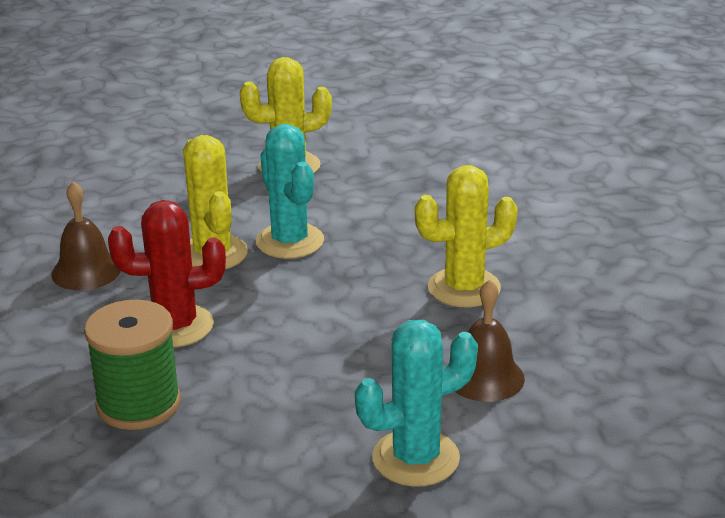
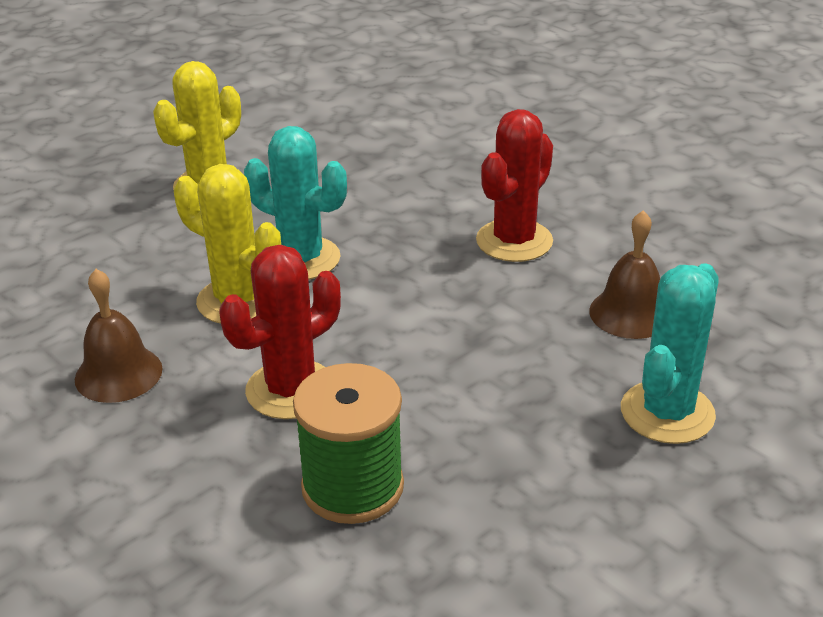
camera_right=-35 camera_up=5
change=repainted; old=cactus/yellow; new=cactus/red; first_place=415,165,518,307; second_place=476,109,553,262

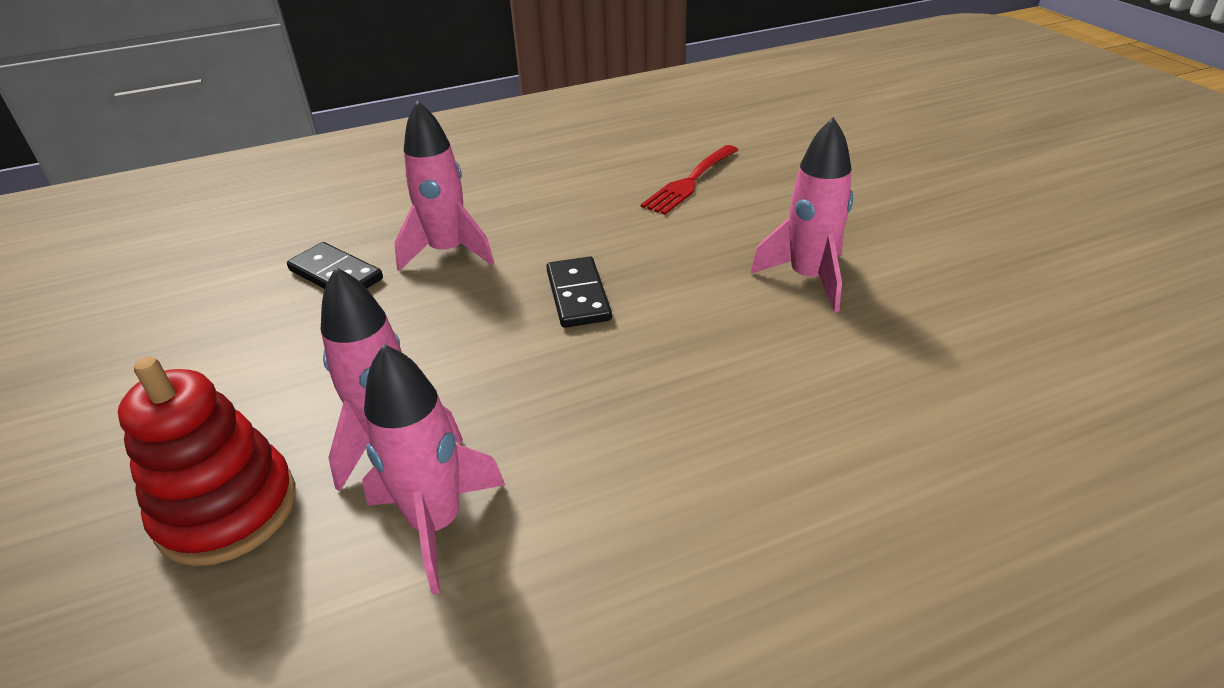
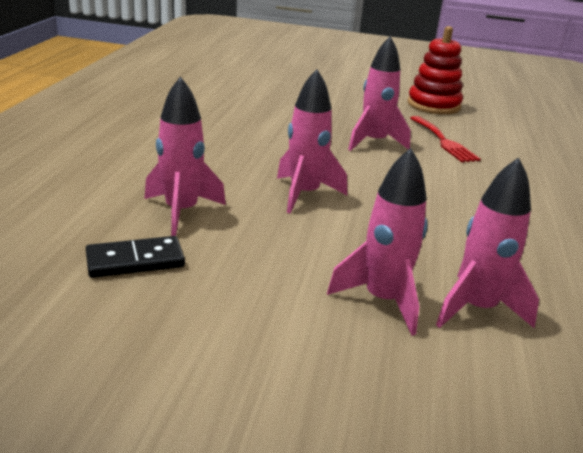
camera_right=-60 camera_up=-10
change=swapped; old=domino/black; new=rocket/pink; first_place=546,256,612,328; second_place=277,69,347,213
change=shifted; old=stacking toy/red; first_place=118,357,296,566; second_place=407,26,463,114
change=shifted; old=fork/red; first_place=641,145,738,215; second_place=410,116,481,162

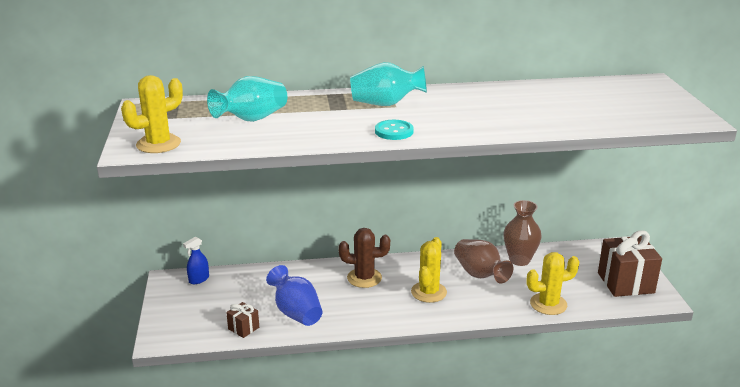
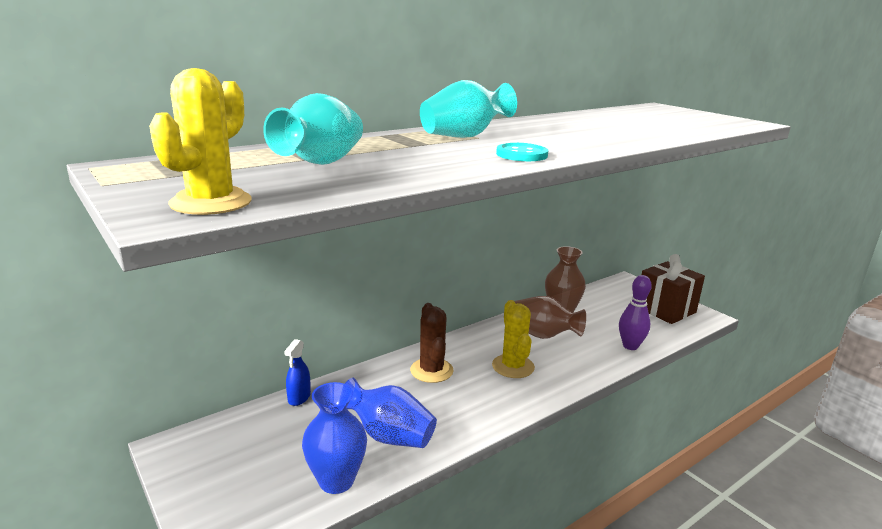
camera_right=-30 camera_up=-5
change=shifted; old=spray bottle/blue; first_place=183,237,209,284; second_place=284,339,311,406
change=swapped; old=gift/brown; new=vase/blue; first_place=226,302,259,338; second_place=302,382,367,494
change=rotated; old=cactus/brown; first_place=339,228,390,288; second_place=410,303,454,383; degrees=-75
change=swapped; old=cactus/yellow; new=bowling pin/purple; first_place=526,252,579,315; second_place=619,275,652,350

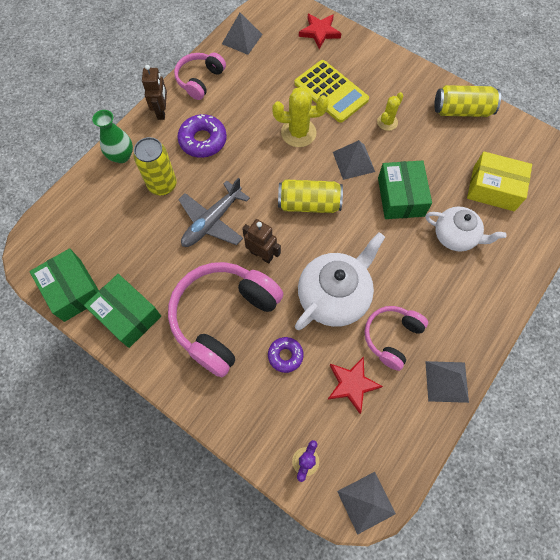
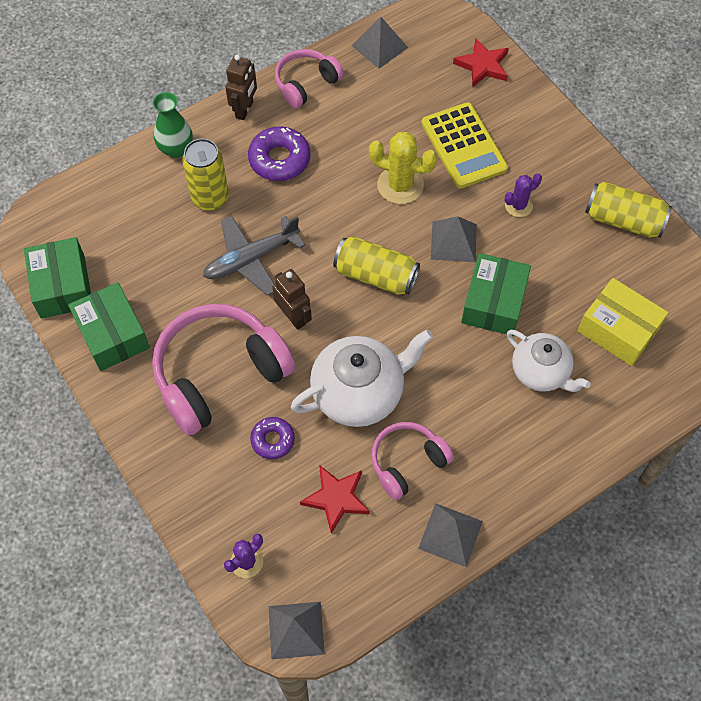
camera_right=20 camera_up=-5
change=repainted; old=cactus/yellow; new=cactus/purple; first_place=377,92,404,131; second_place=505,173,542,217

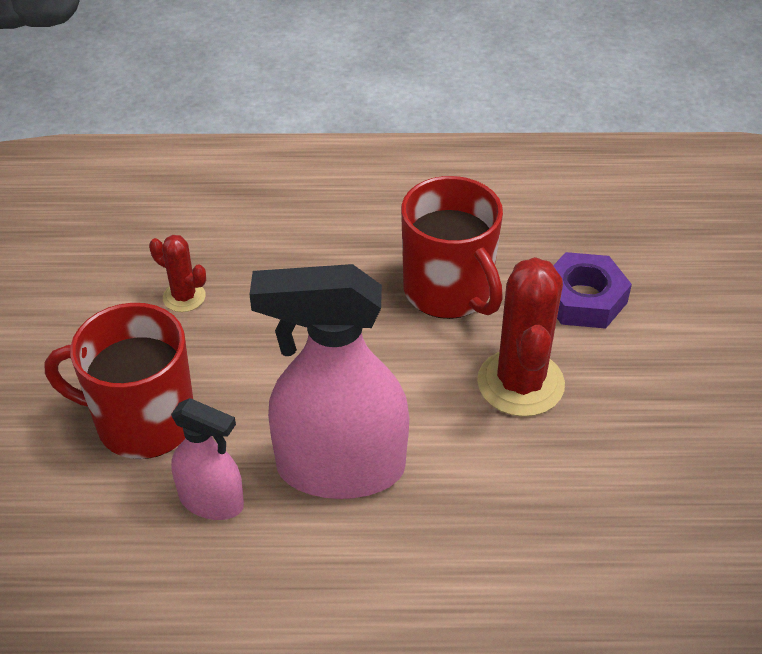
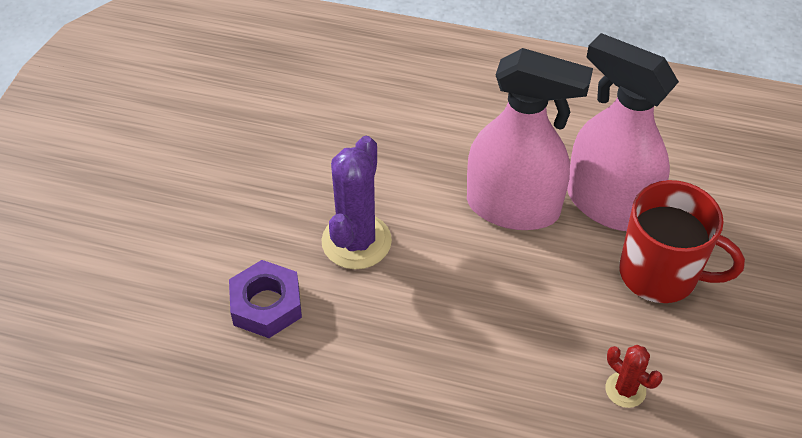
camera_right=-165 camera_up=5
change=repainted; old=cactus/red; new=cactus/purple; first_place=477,257,565,417; second_place=321,136,392,269
change=scaled; old=spray bottle/pink; first_place=171,398,244,520; second_place=567,33,679,231; factor=1.88
change=gone; old=mug/red; first_place=401,176,503,319

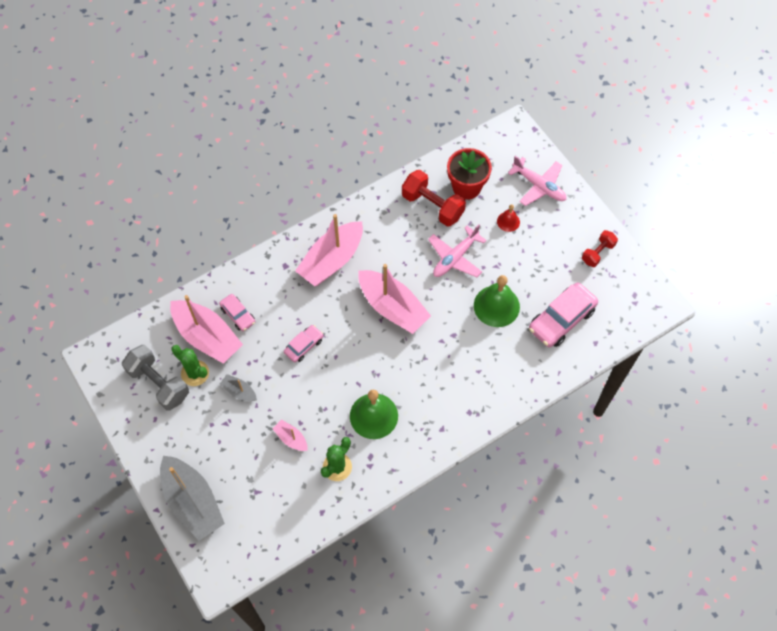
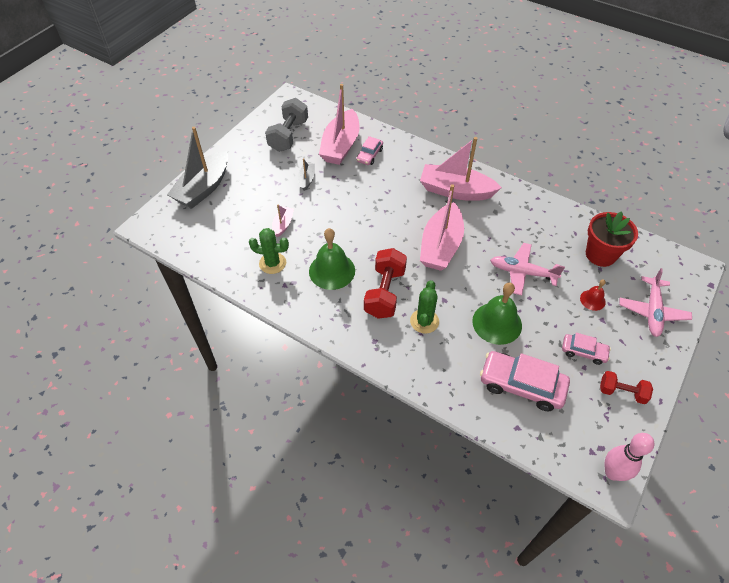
camera_right=65 camera_up=-10
change=shifted; old=dumbbell/red; first_place=402,170,466,227; second_place=364,248,407,319
change=shifted; old=cactus/green; first_place=171,345,209,386; second_place=410,280,439,334
change=shifted; old=car/pink; first_place=284,325,323,362; second_place=562,333,611,365
change=new; new=bowling pin/pink; second_place=605,433,654,481

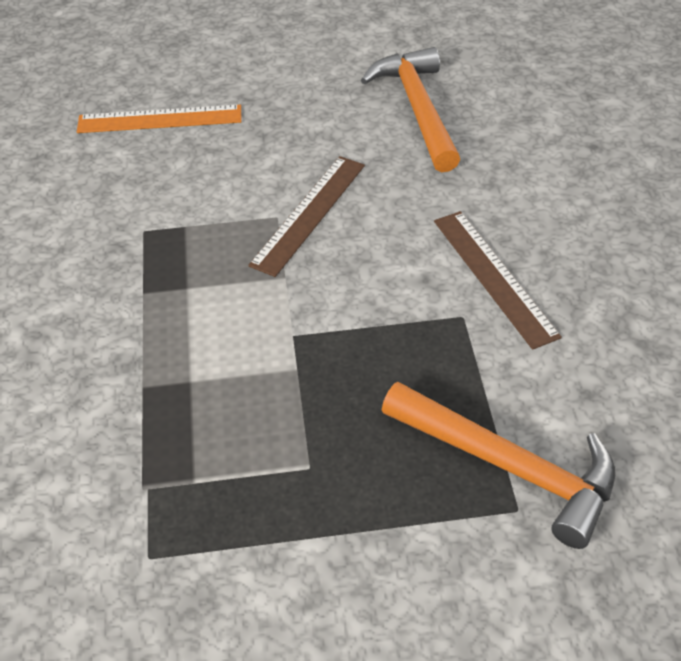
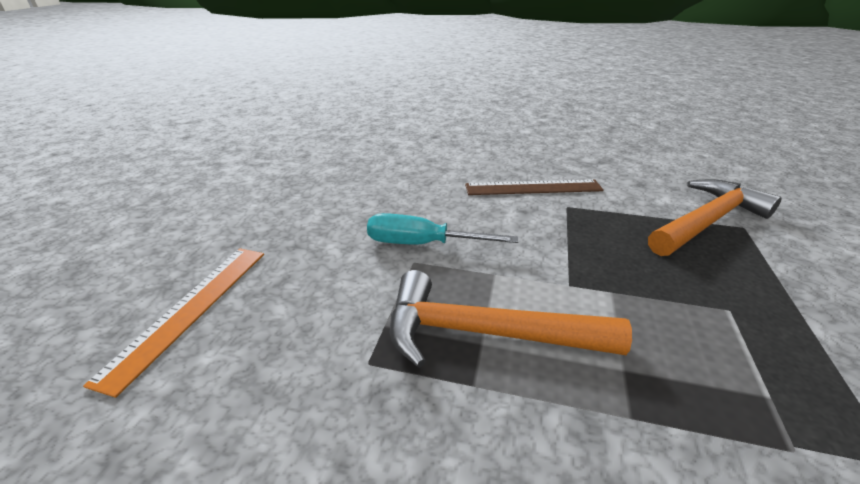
camera_right=-70 camera_up=-15
change=swapped; old=ruler/brown; new=screwdriver/turquoise; first_place=248,156,365,277; second_place=367,213,518,245
change=shifted; old=hammer/orange; first_place=361,47,460,172; second_place=390,270,632,368

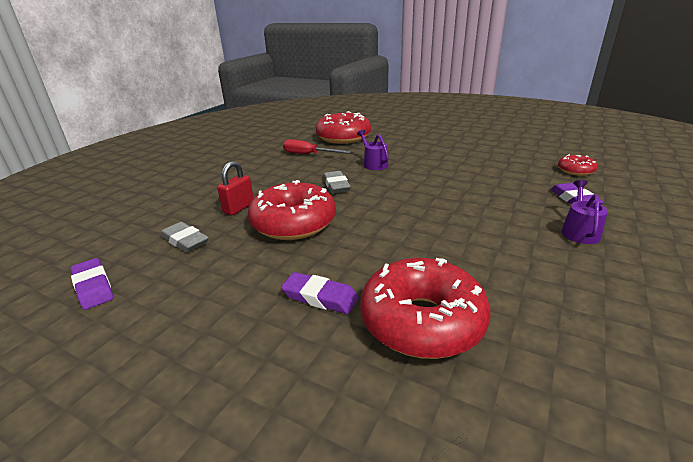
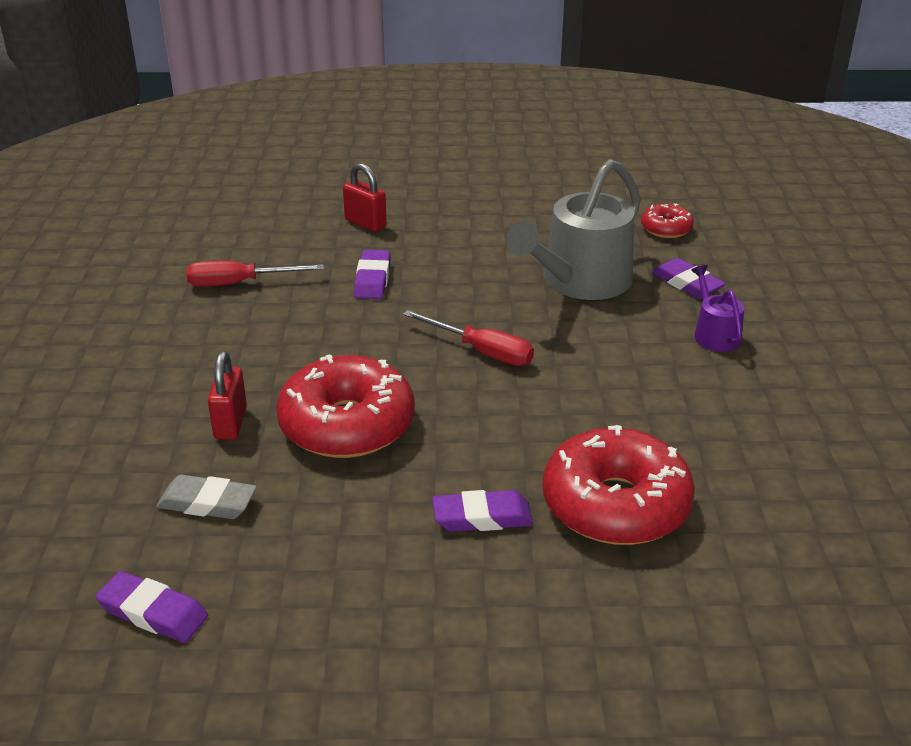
camera_right=-30 camera_up=5
change=new; new=padlock/red; second_place=343,163,387,232
change=swapped; old=watering can/purple; new=eraser/purple; first_place=357,130,389,170; second_place=354,250,391,299
change=new; new=screwdriver/red; second_place=403,310,534,366
change=new; new=watering can/grey; second_place=506,159,641,300
change=gone; old=donut/red; first_place=316,111,371,144
change=gone; old=eraser/grey; first_place=323,171,351,193

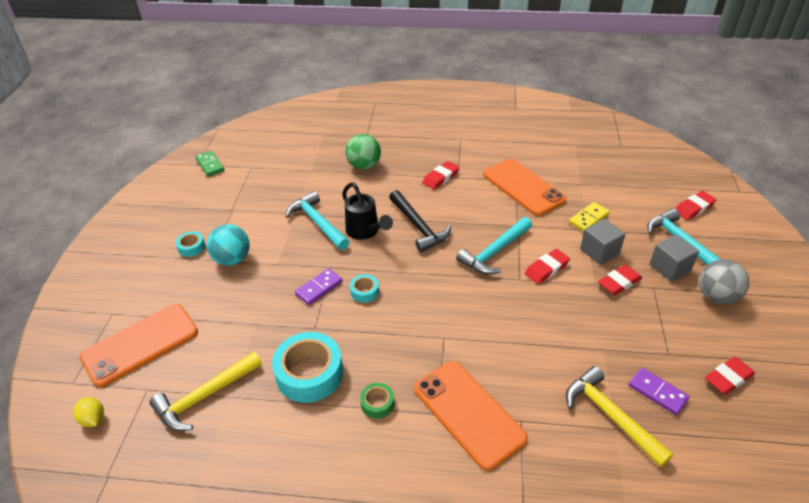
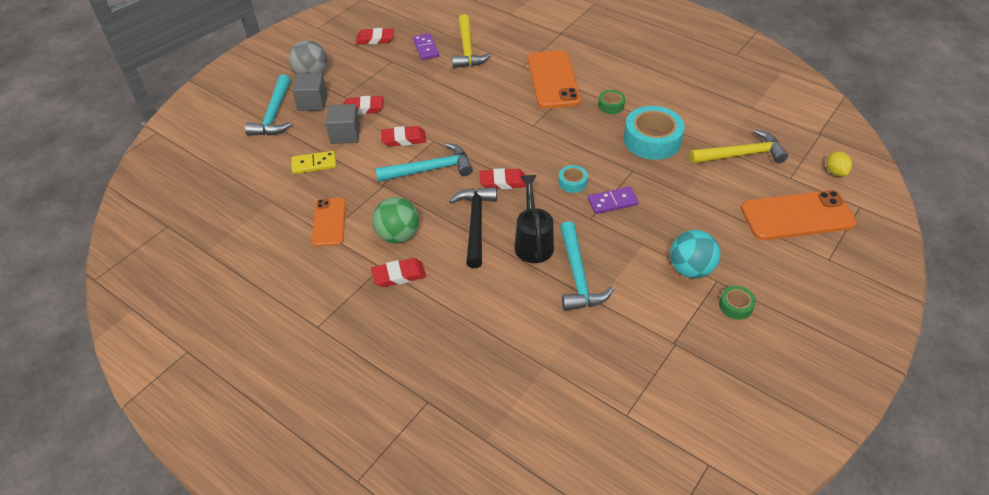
camera_right=-150 camera_up=5
change=scaled; old=phone/orange; first_place=483,159,566,216; second_place=312,198,346,246; factor=0.6
change=shifted; old=ball/green; first_place=346,134,381,170; second_place=372,197,419,244
change=shifted; old=eraser/red; first_place=675,191,716,220; second_place=480,168,526,189
change=repainted; old=tape/turquoise; new=tape/green; first_place=176,231,205,257; second_place=719,286,756,320
change=gone; old=domino/green; first_place=195,151,224,176

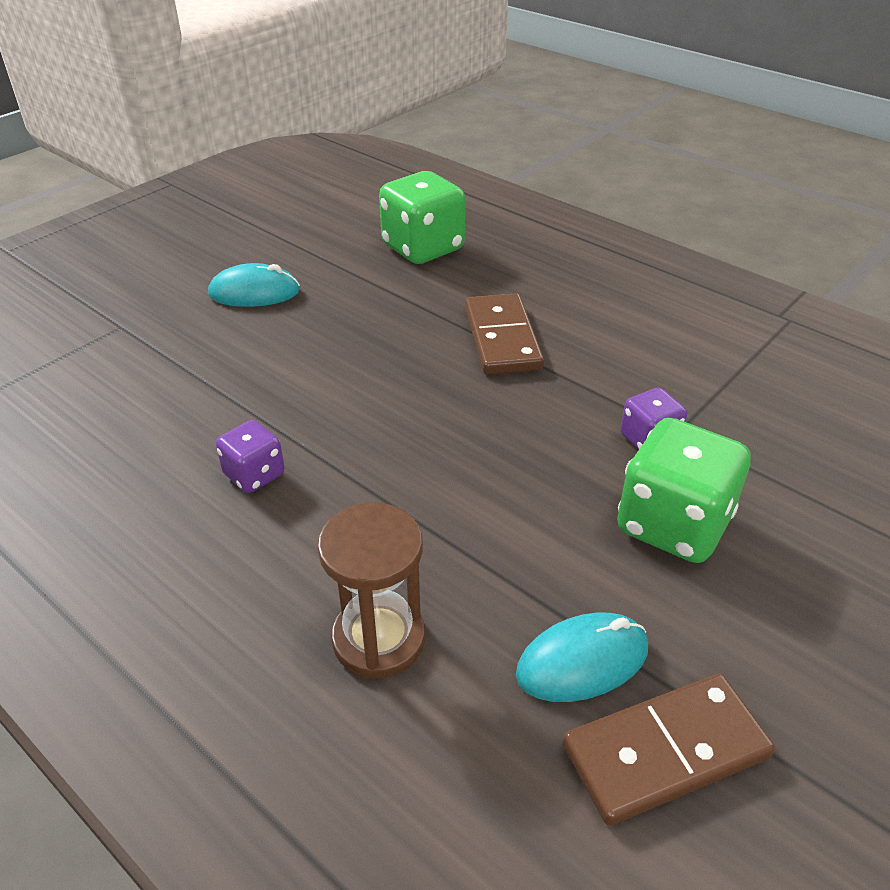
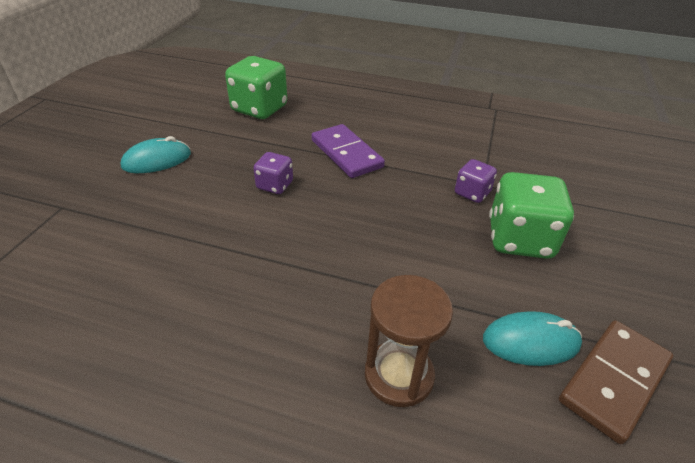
camera_right=-25 camera_up=0
change=shifted; old=dice/purple; first_place=216,420,285,493; second_place=253,152,293,194
change=repainted; old=domino/brown; new=domino/purple; first_place=465,293,544,375; second_place=312,124,385,178
change=rotated; old=mouse/turquoise; first_place=516,613,648,702; second_place=483,311,582,366; degrees=45

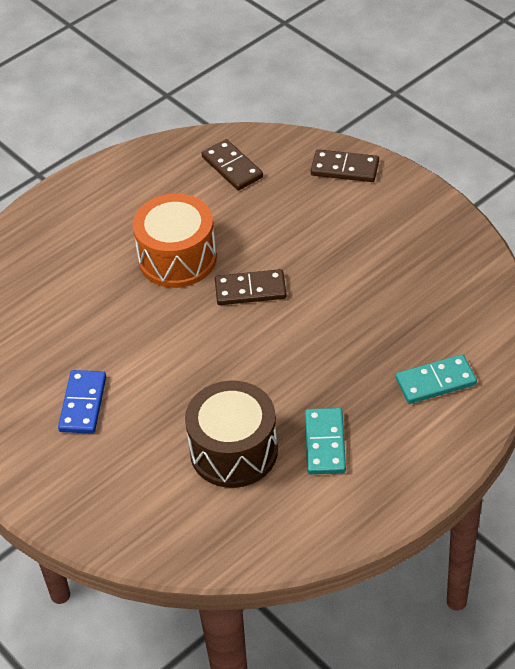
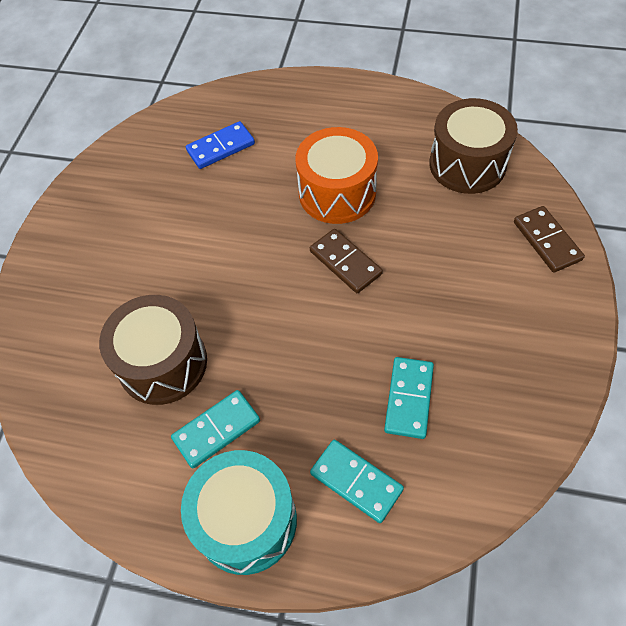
camera_right=55 camera_up=10
change=new; new=drum/turquoise; second_place=181,450,297,575
change=shifted; old=domino/blue; first_place=58,370,106,434; second_place=186,121,255,169
change=new; new=domino/turquoise; second_place=384,357,434,439
change=swapped; old=domino/brown; new=drum/brown; first_place=202,139,263,190; second_place=429,98,518,194

